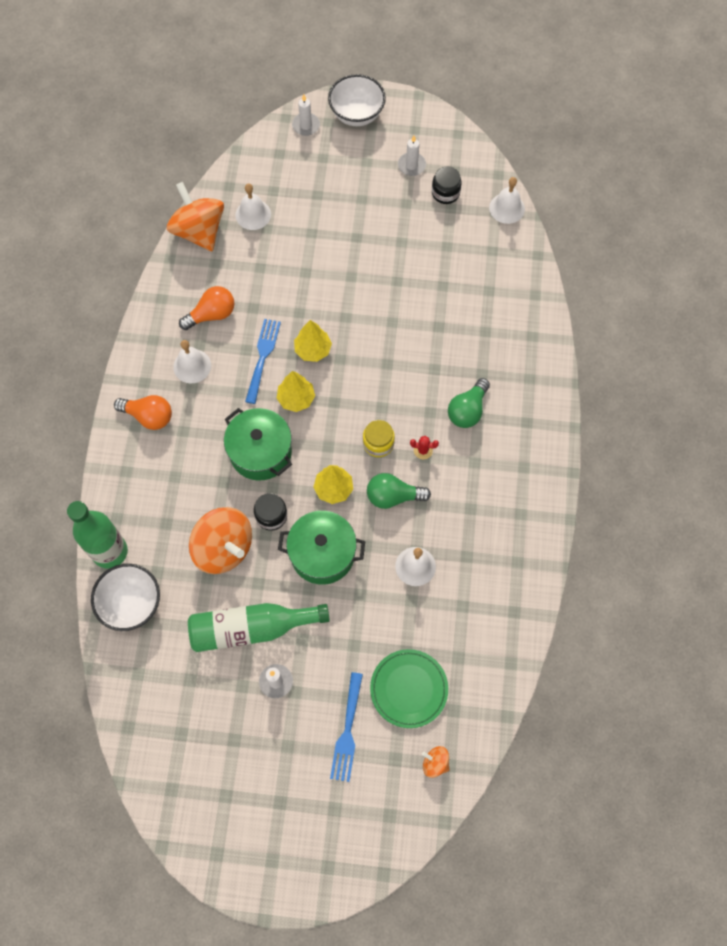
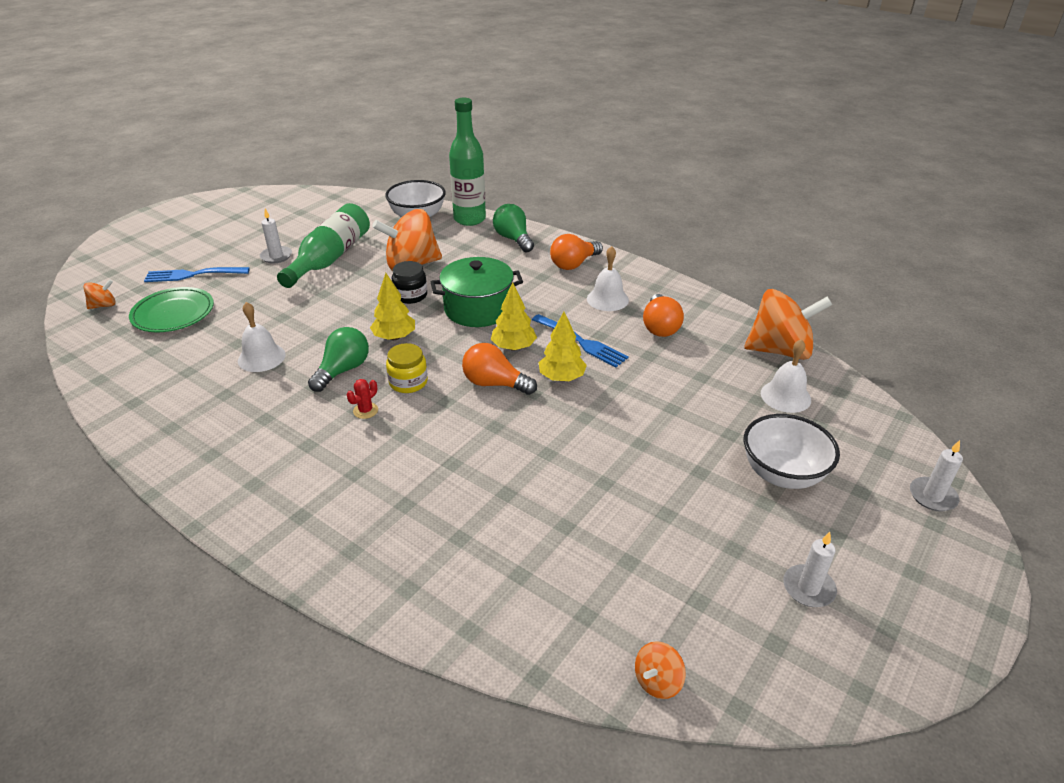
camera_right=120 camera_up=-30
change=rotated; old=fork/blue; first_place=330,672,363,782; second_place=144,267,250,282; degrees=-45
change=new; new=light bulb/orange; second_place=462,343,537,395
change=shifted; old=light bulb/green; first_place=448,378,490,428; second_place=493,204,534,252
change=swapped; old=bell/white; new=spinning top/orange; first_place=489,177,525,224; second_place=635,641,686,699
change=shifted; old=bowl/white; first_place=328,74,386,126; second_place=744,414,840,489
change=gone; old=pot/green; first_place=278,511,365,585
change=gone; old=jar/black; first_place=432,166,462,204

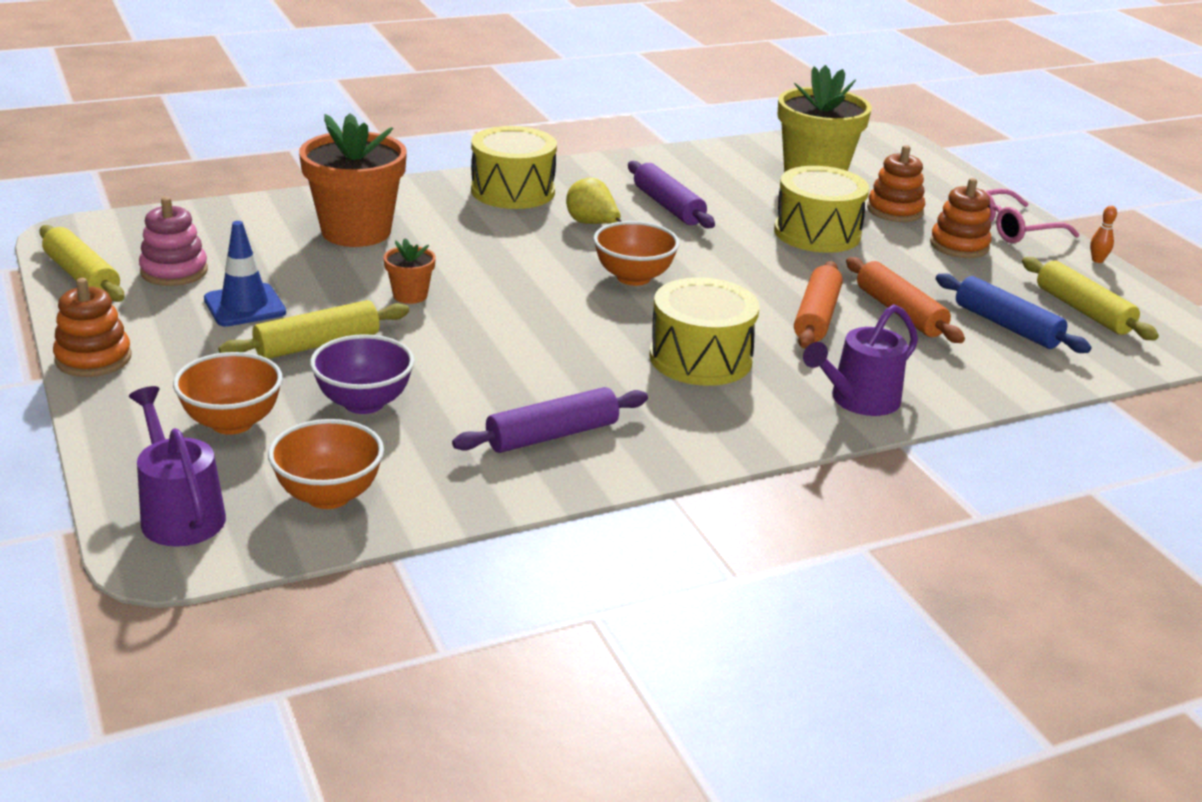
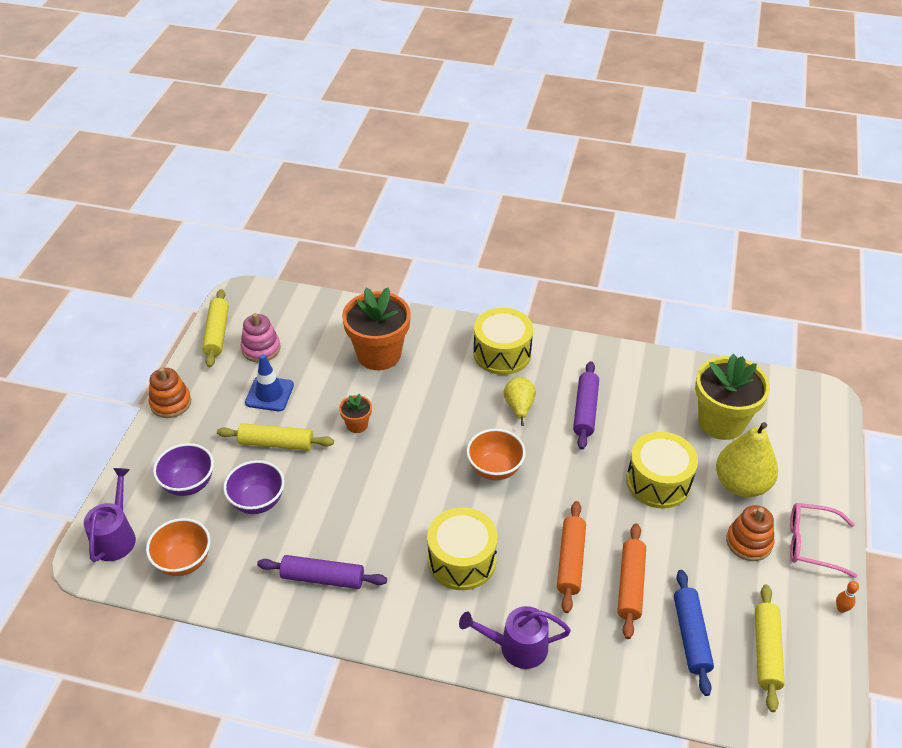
camera_right=40 camera_up=15
change=repainted; old=bowl/orange; new=bowl/purple; first_place=173,352,283,435; second_place=153,443,214,496
change=rotated; old=rolling pin/orange; first_place=794,261,843,349; second_place=557,501,586,613; degrees=-45
change=swapped; old=stacking toy/orange; new=pear/yellow; first_place=867,145,925,222; second_place=716,422,778,497

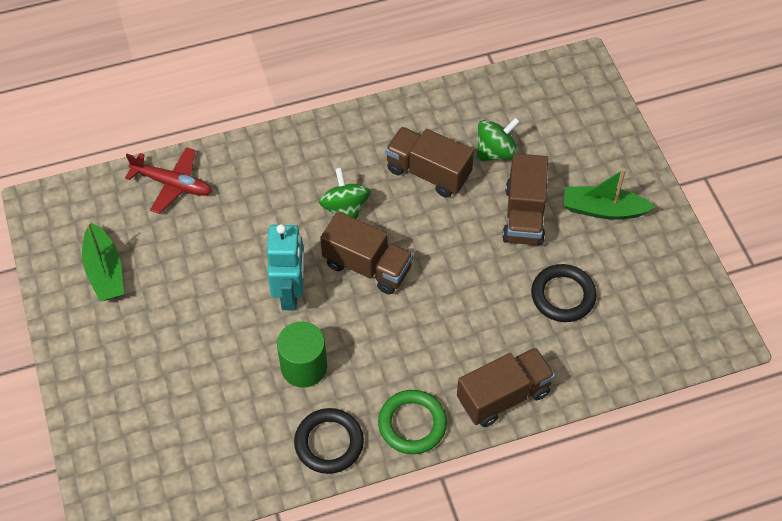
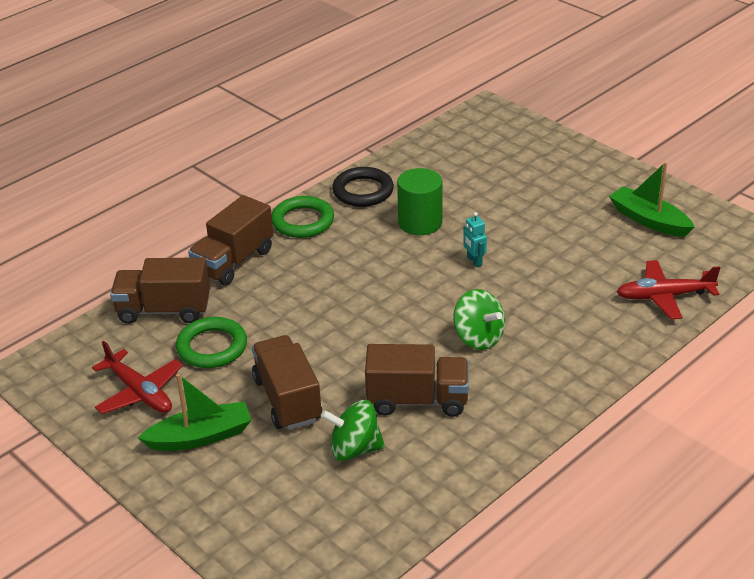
camera_right=155 camera_up=-20
change=new; new=plane/red; second_place=92,341,183,414
change=shifted; old=truck/brown; first_place=320,211,413,294; second_place=110,258,210,324
change=repainted; old=ring/black; new=ring/green; first_place=531,264,597,322; second_place=176,317,247,368
change=rotated; old=spinning top/green; first_place=477,117,520,162; second_place=321,400,385,461; degrees=60
change=scaled; old=robot/turquoise; first_place=267,224,305,310; second_place=463,212,487,267; factor=0.47

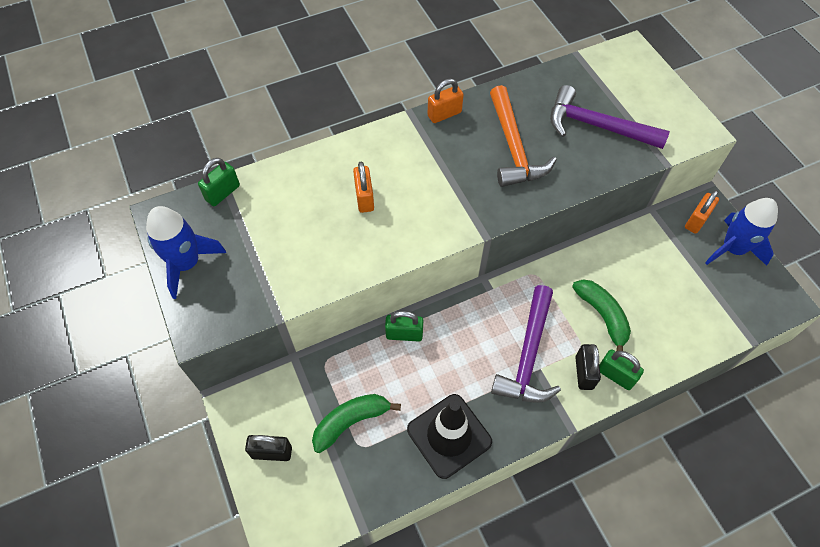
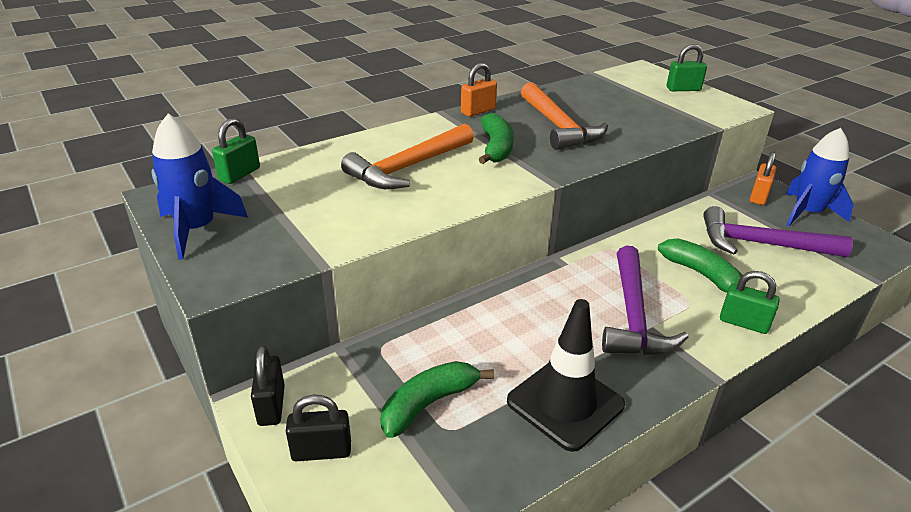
camera_right=-10 camera_up=-25
change=shifted; old=padlock/black; first_place=575,344,601,390; second_place=251,346,285,426
change=swapped; old=padlock/orange; new=hammer/orange; first_place=353,162,374,213; second_place=341,123,474,189
change=new; new=banana/green; second_place=479,113,514,164
change=shifted; old=padlock/green; first_place=385,311,423,342; second_place=667,44,707,91
change=shifted; old=hammer/purple; first_place=550,85,670,149; second_place=703,206,853,257

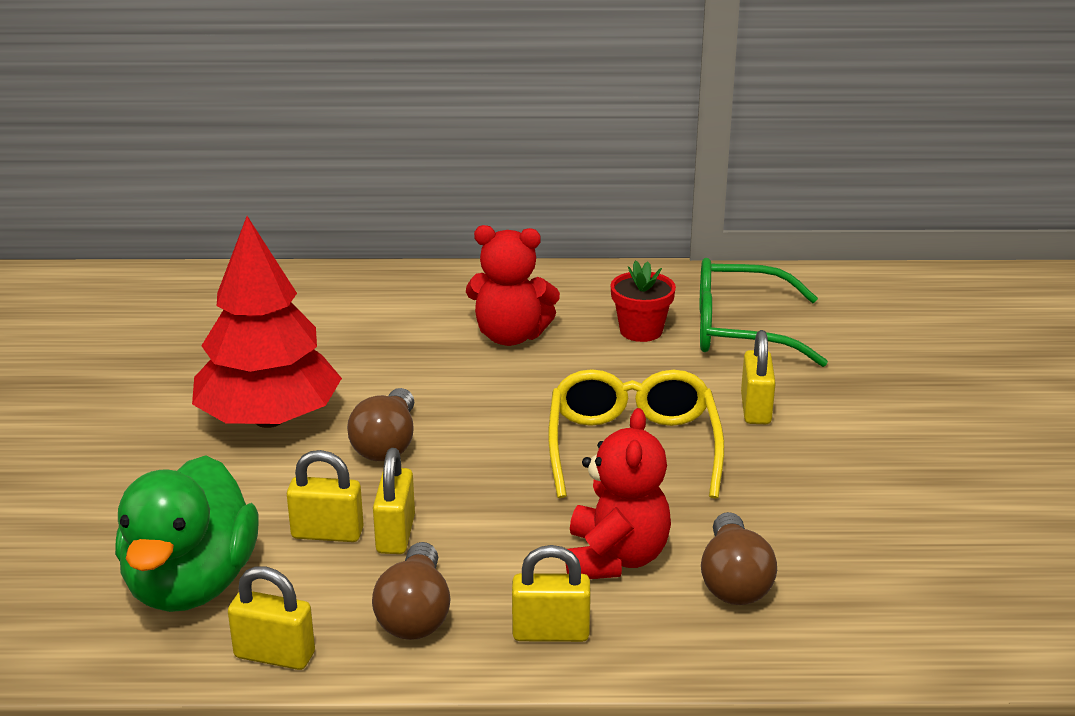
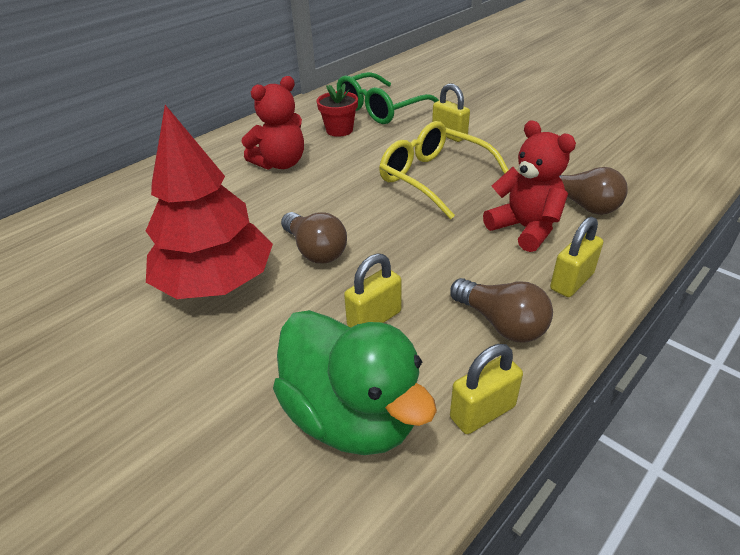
camera_right=-45 camera_up=10
change=gone; old=padlock/yellow; first_place=373,448,415,554

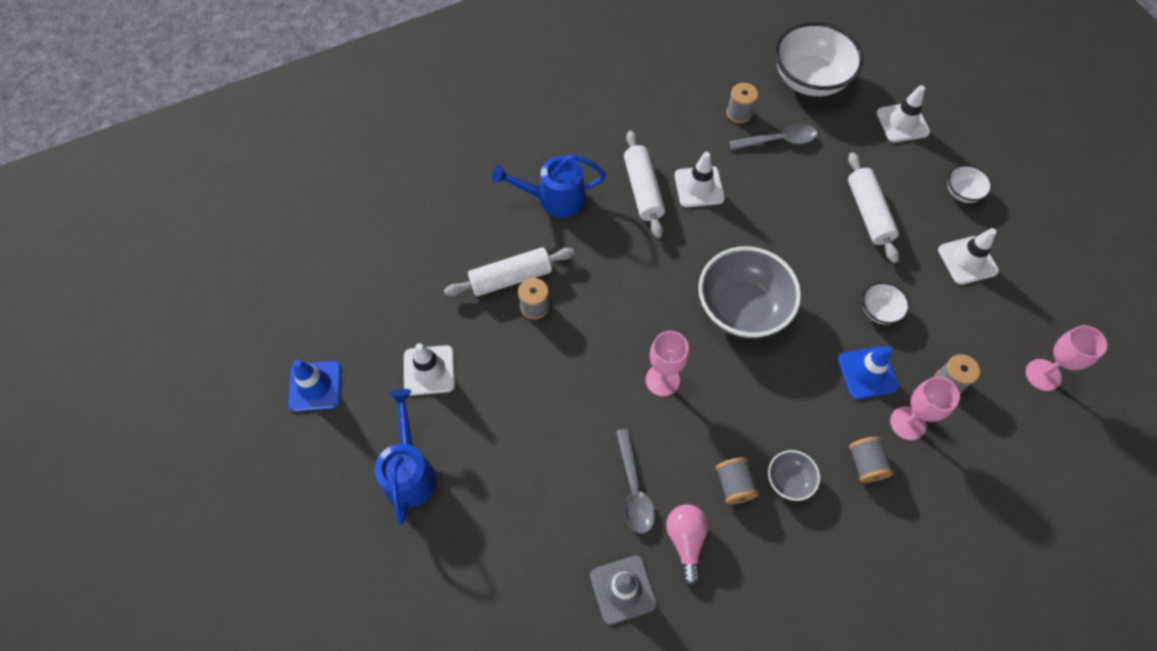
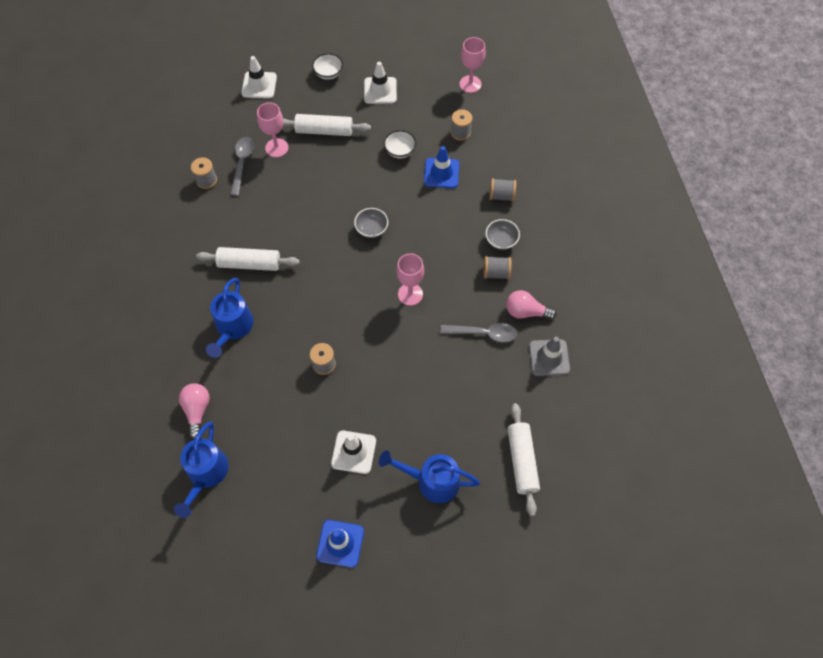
camera_right=-75 camera_up=0
change=new; new=watering can/blue; second_place=174,421,229,518
change=new; new=light bulb/pink; second_place=179,383,210,439
change=shifted; old=goblet/pink; first_place=890,376,960,440; second_place=257,102,288,157
change=scaled; old=bowl/grey; first_place=698,247,801,338; second_place=354,208,388,238; factor=0.47
change=shifted; old=rolling pin/white; first_place=444,247,575,296; second_place=507,403,540,516
change=gone; old=traffic cone/white; first_place=675,152,725,208
change=gone; old=bowl/white; first_place=775,22,864,96

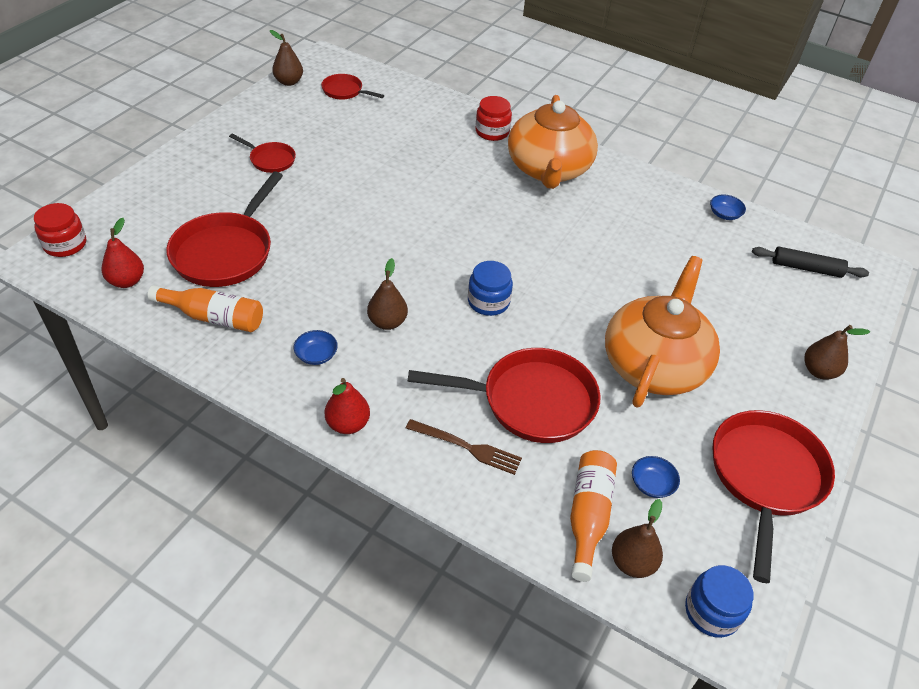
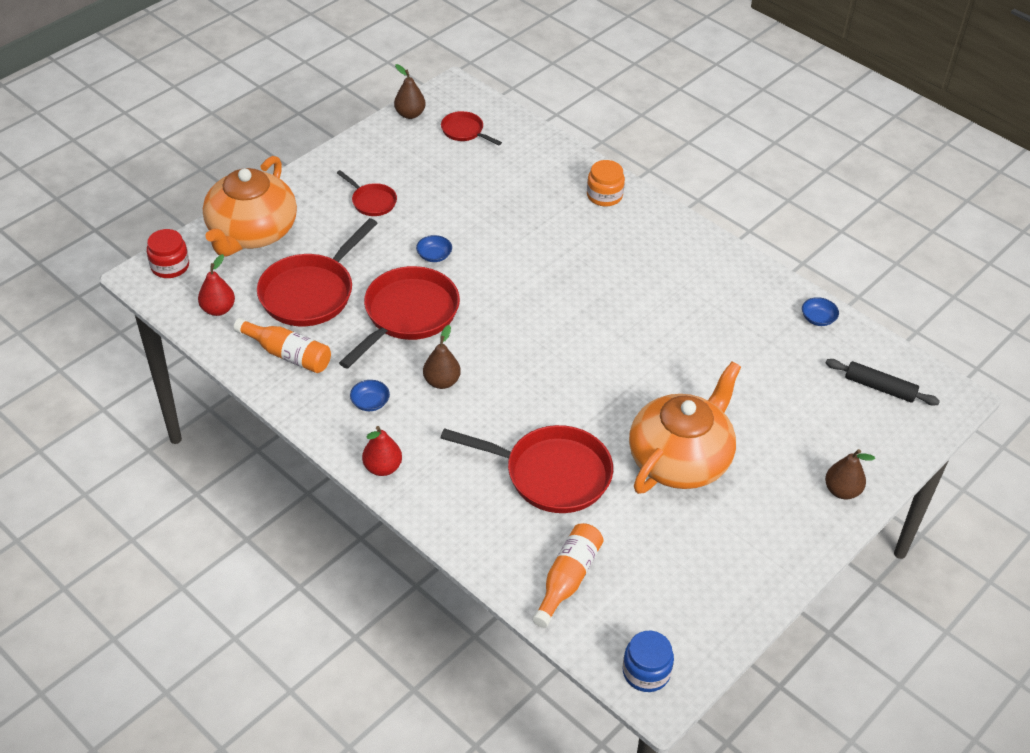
camera_right=15 camera_up=0
change=shifted; old=teapot/orange; first_place=508,95,598,189; second_place=203,156,297,256
change=shifted; old=pan/red; first_place=713,410,835,583; second_place=339,266,460,369
change=shifted; old=bowl/blue; first_place=632,456,680,498; second_place=416,235,452,262
change=repainted; old=jar/red; new=jar/orange; first_place=475,96,512,141; second_place=587,160,625,207
change=gone; old=fork/brown; first_place=406,419,522,475
change=gone; old=jar/blue; first_place=468,261,513,316
change=gone; old=pear/brown; first_place=612,499,663,578

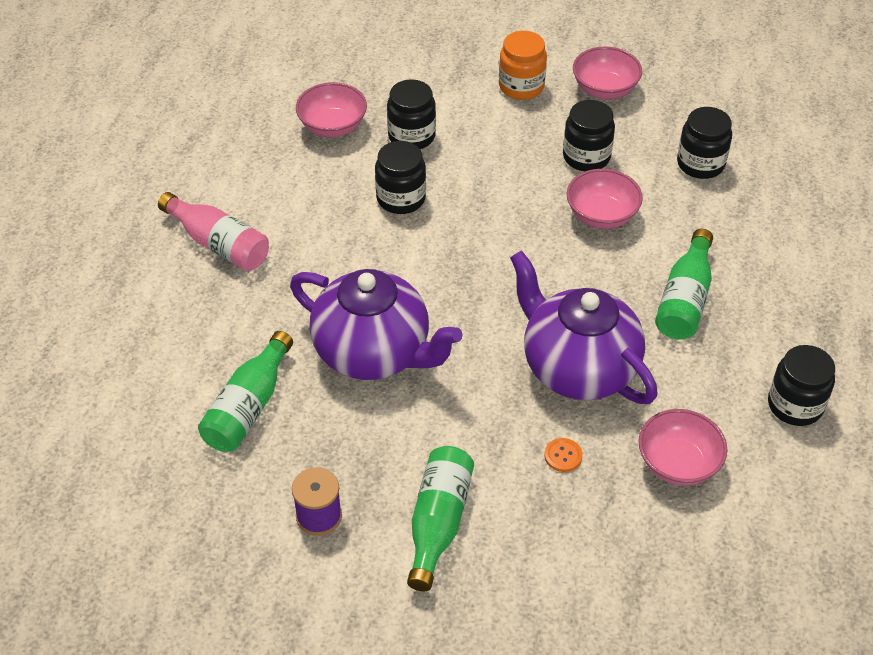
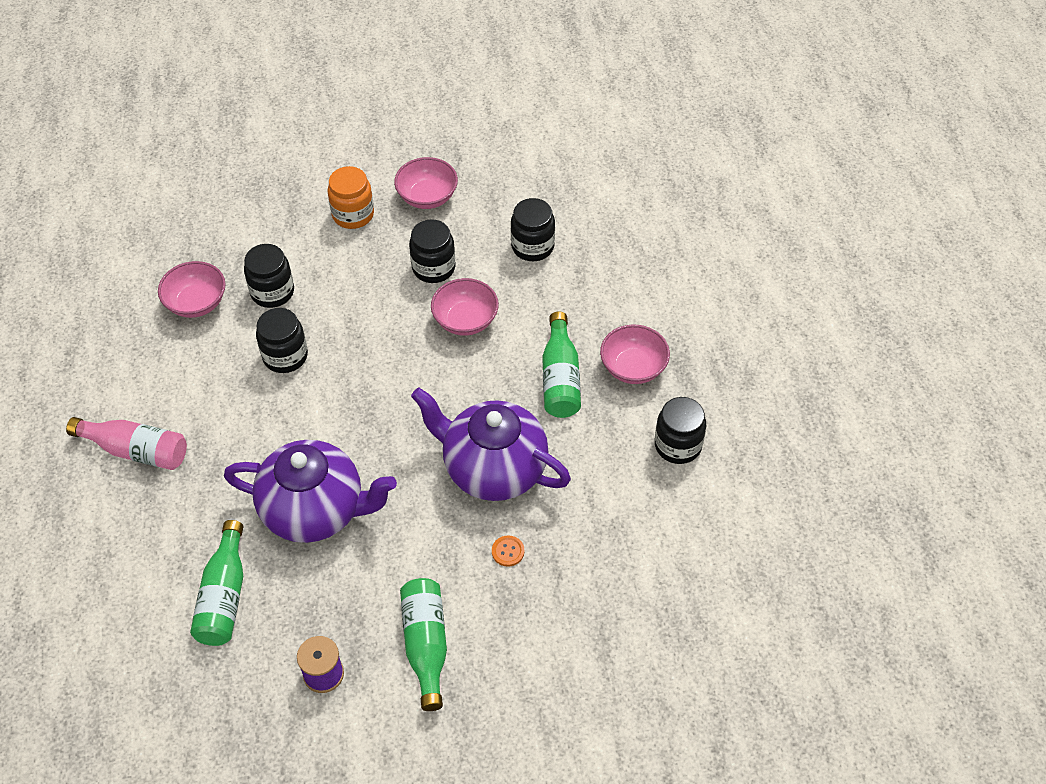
camera_right=-20 camera_up=5
change=shifted; old=bowl/pink; first_place=638,409,727,486; second_place=600,324,670,384

